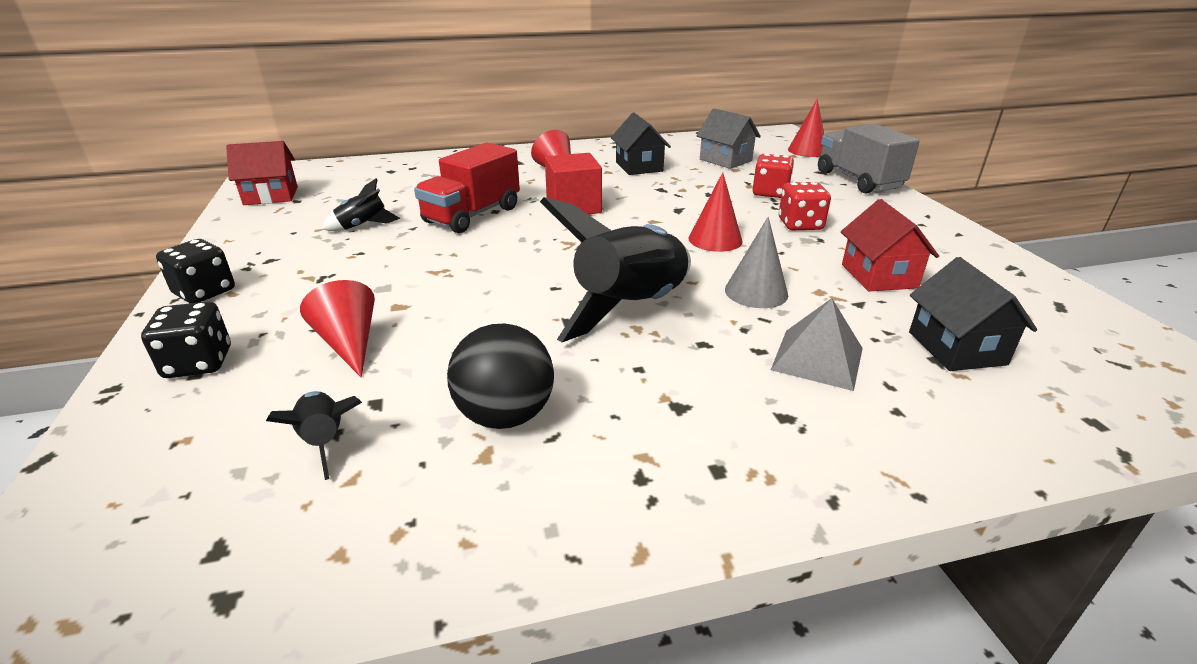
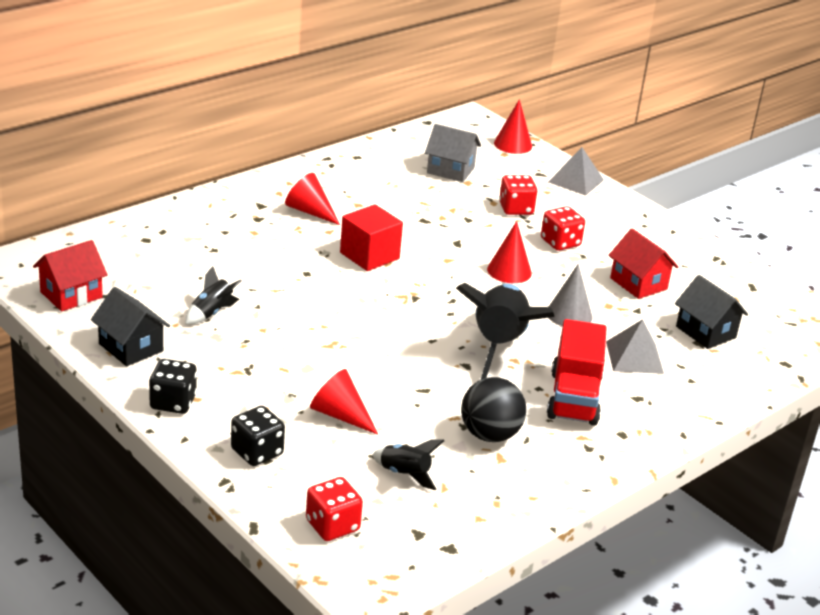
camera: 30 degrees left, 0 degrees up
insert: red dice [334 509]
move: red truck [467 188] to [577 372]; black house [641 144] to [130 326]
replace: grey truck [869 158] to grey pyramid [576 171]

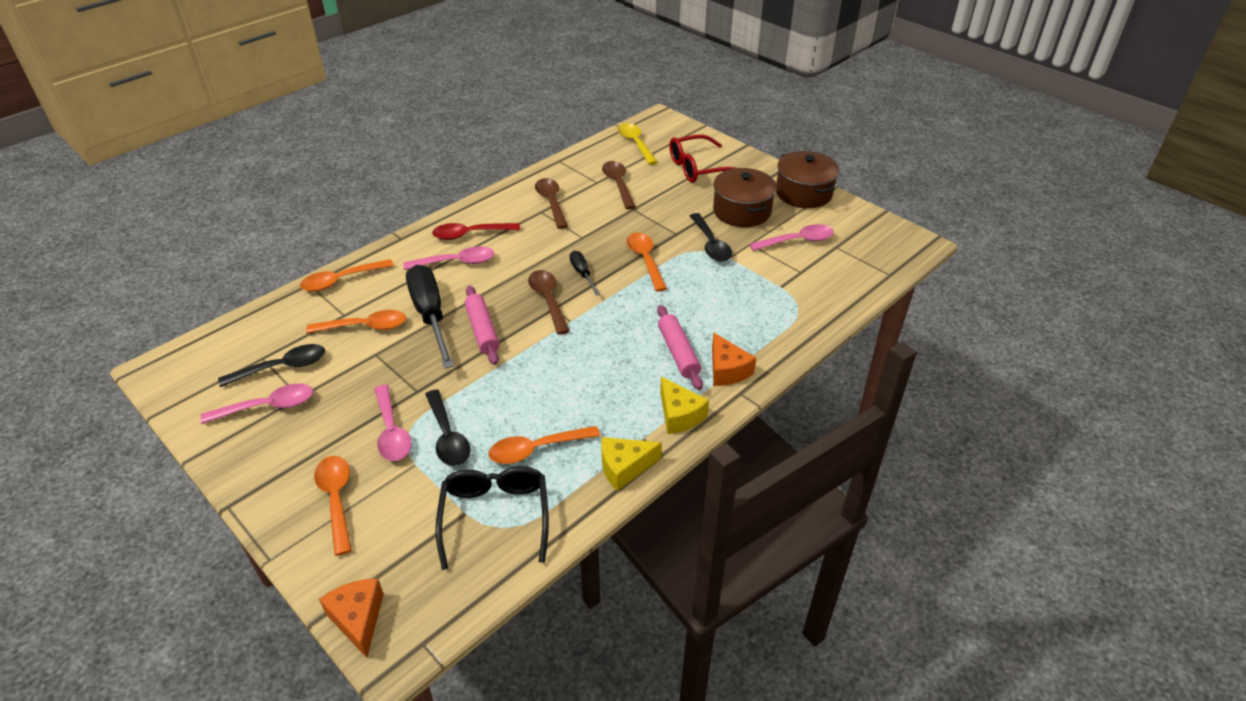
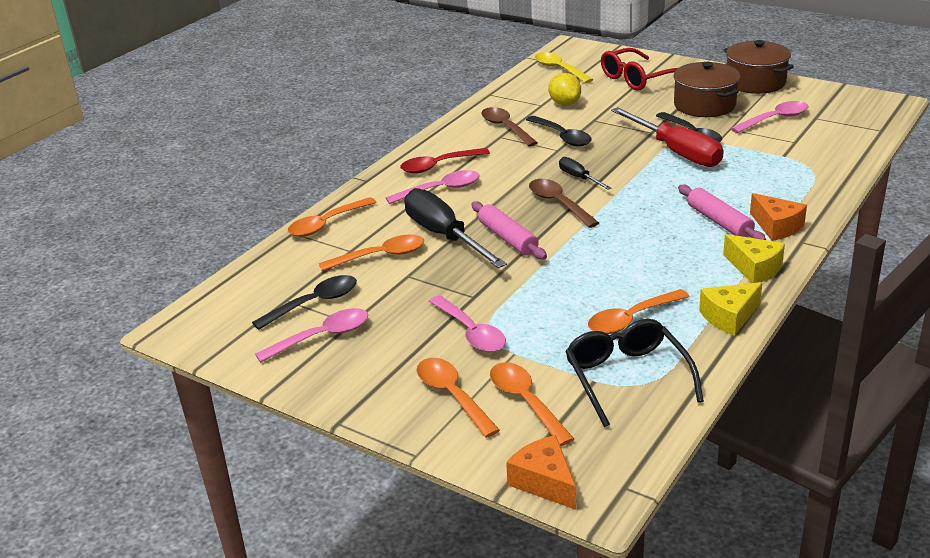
camera: 10 degrees left, 10 degrees down
insert: red screwdriver [667 137]
move: black spoon [447 427] to [559 131]; orange spoon [647 262] to [532 404]
replace: brown spoon [619 185] to yellow lemon [565 89]

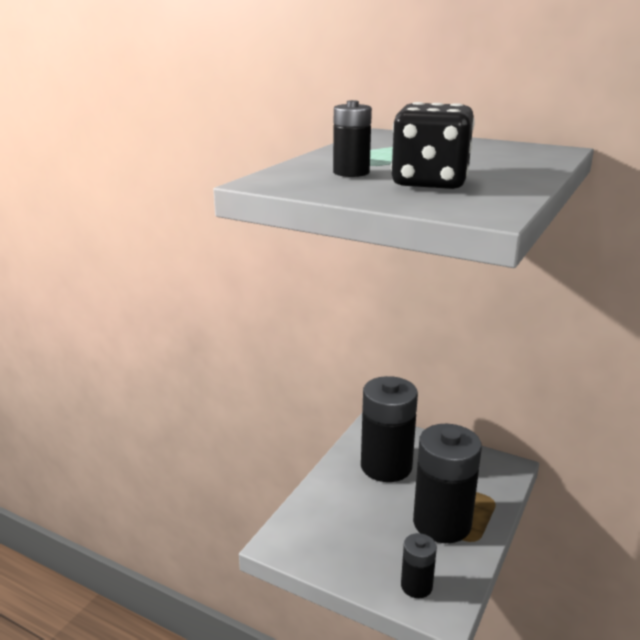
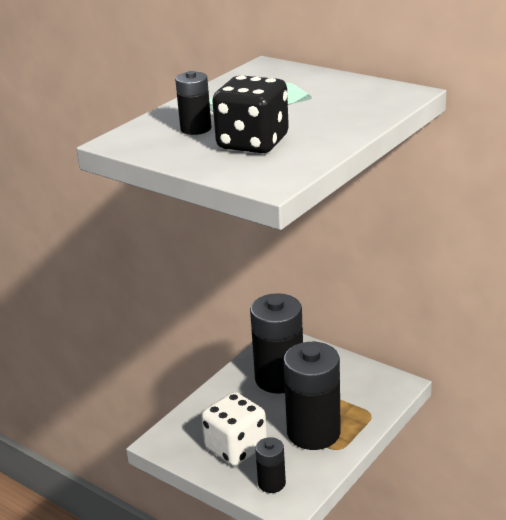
camera: 10 degrees right, 5 degrees up
insert: white dice [234 429]

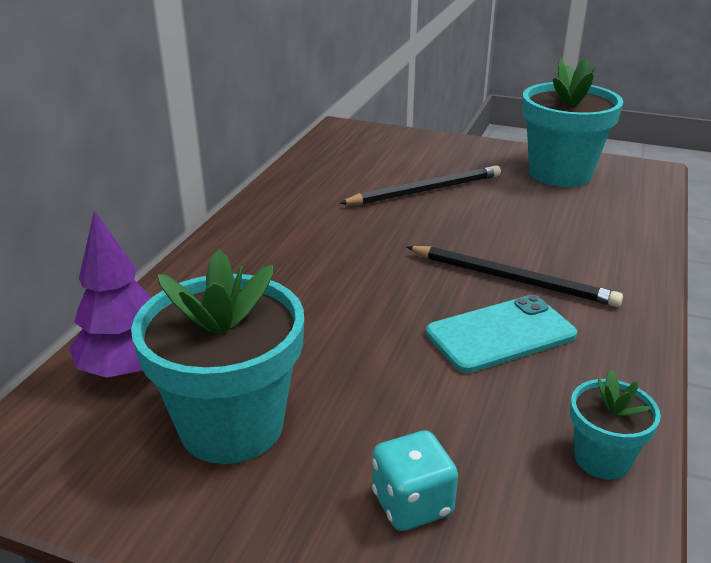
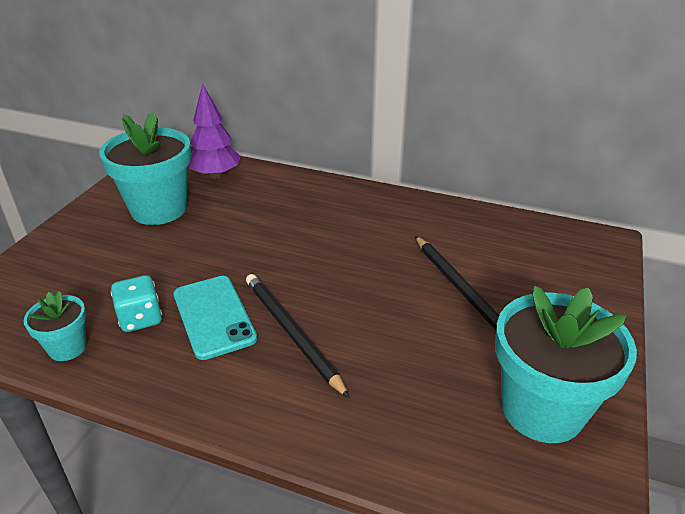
camera: 90 degrees right, 5 degrees up
move: turquoise dice [415 480] to [136 303]
rotate: black pencil [515 276] = [298 336] 120 degrees clockwise

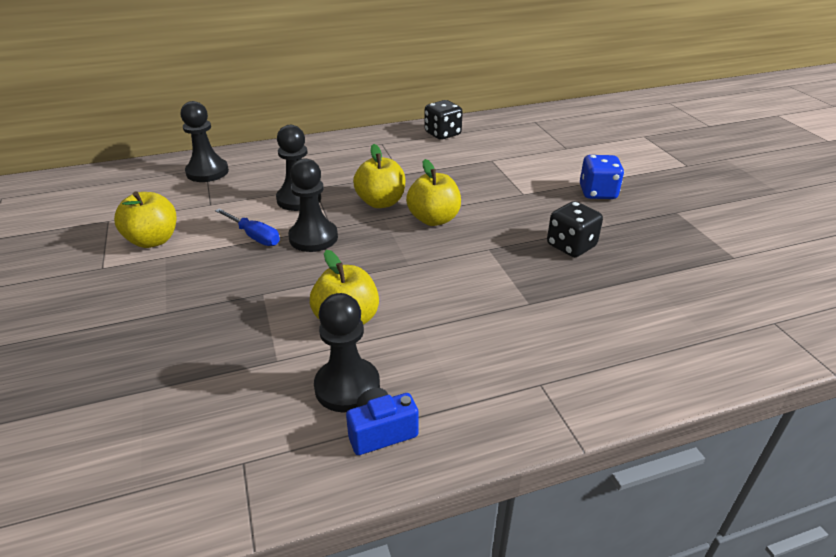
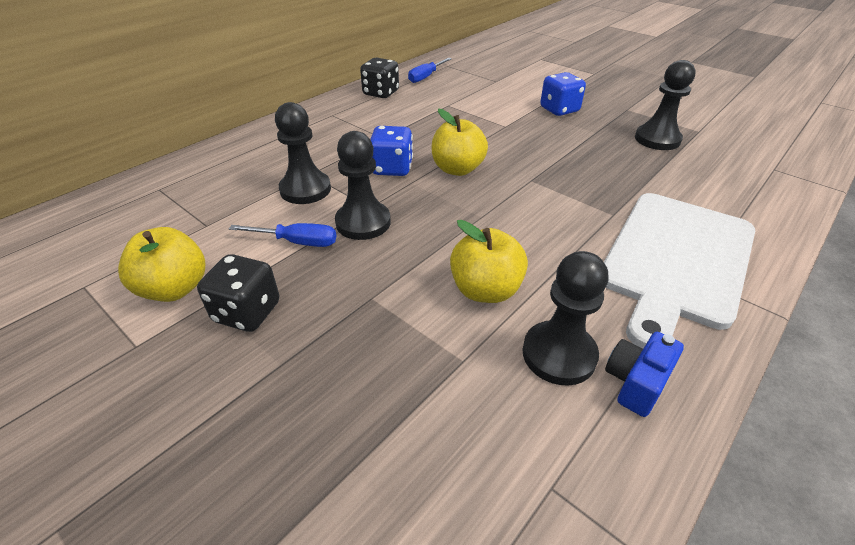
camera: 30 degrees left, 5 degrees up
insert: blue screwdriver [430 70]; white cutting board [679 271]
move: black pawn [205 141] to [665 105]; black dice [575 229] to [238 293]
replace: yellow apple [379 176] to blue dice [391 151]

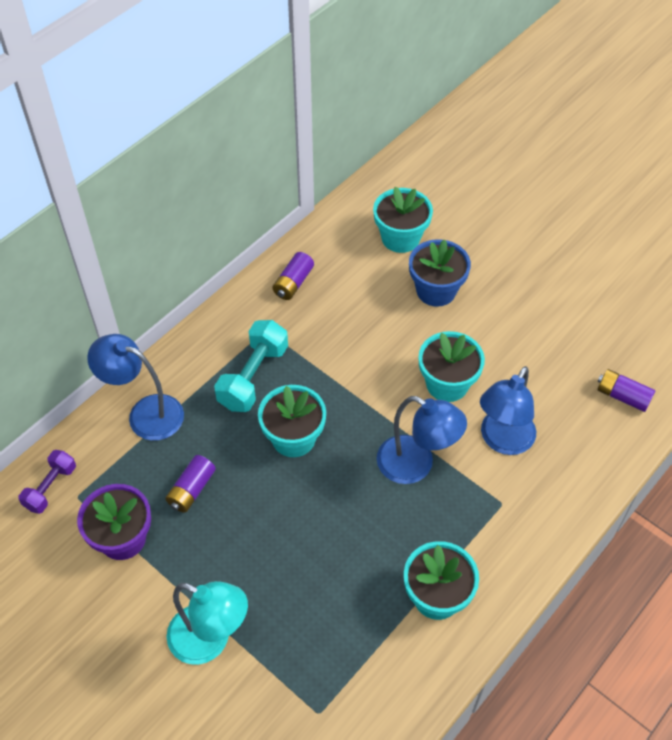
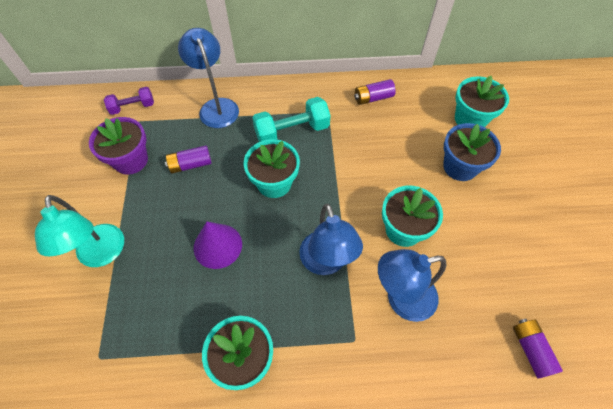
camera: 45 degrees right, 5 degrees up
insert: purple cone [218 245]

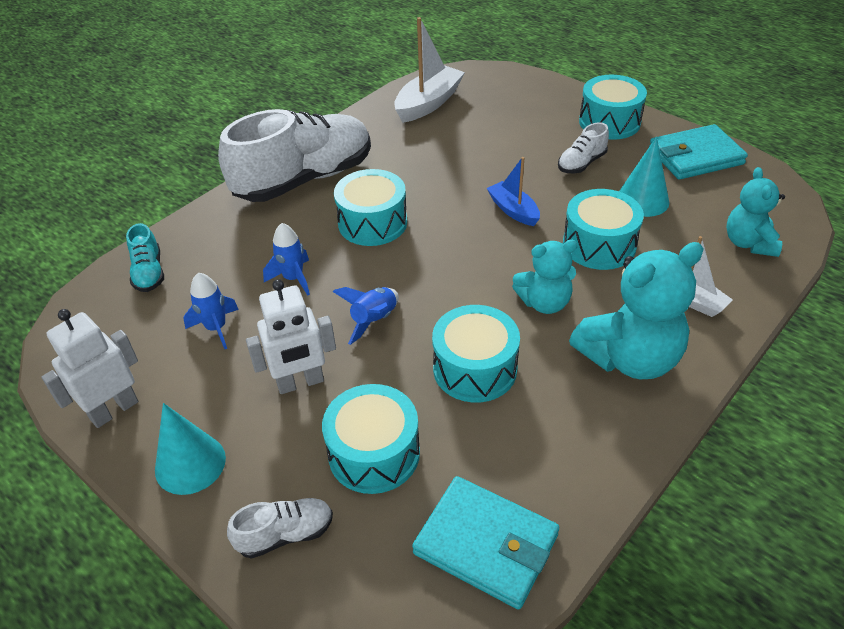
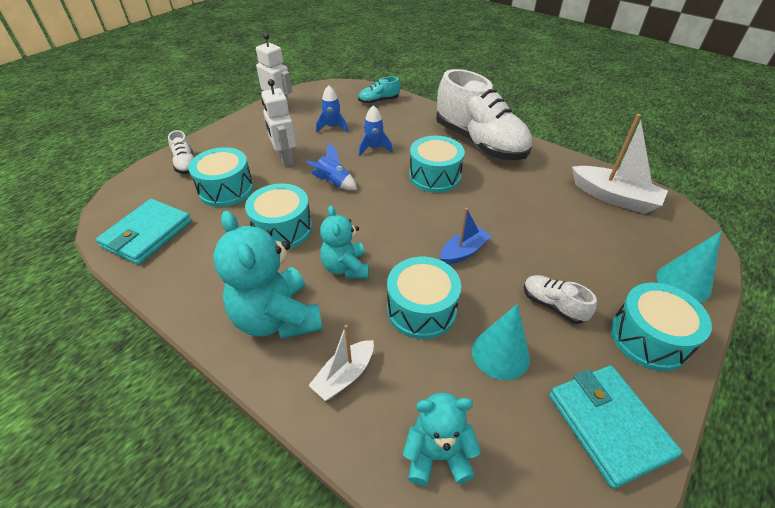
camera: 85 degrees right, 0 degrees up
move: turquoise cone [190 449] to [689 267]

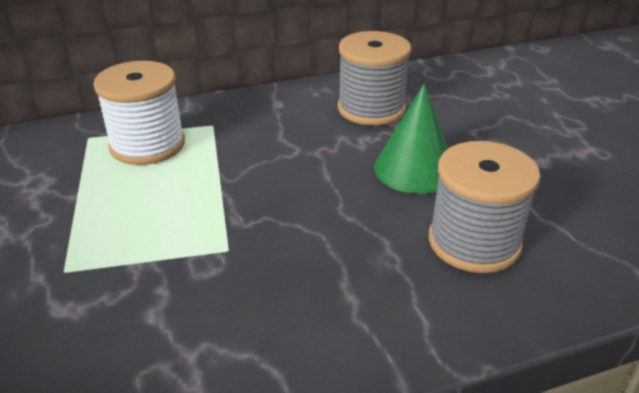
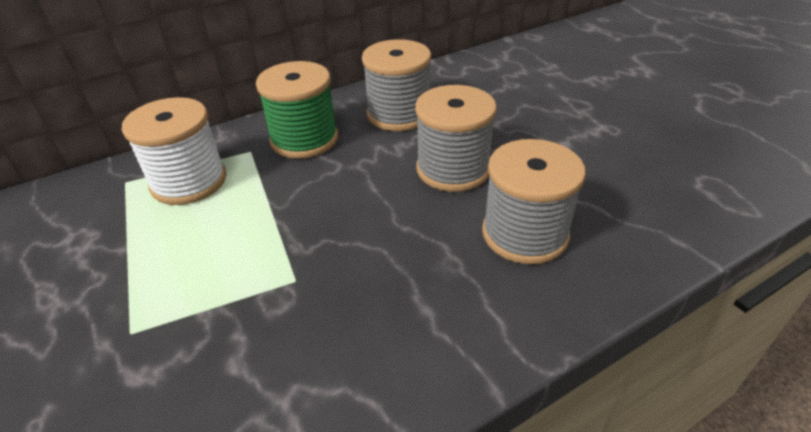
camera: 10 degrees left, 5 degrees up
insert: green spool [297 110]
replace: green cone [411 139] to grey spool [456 138]

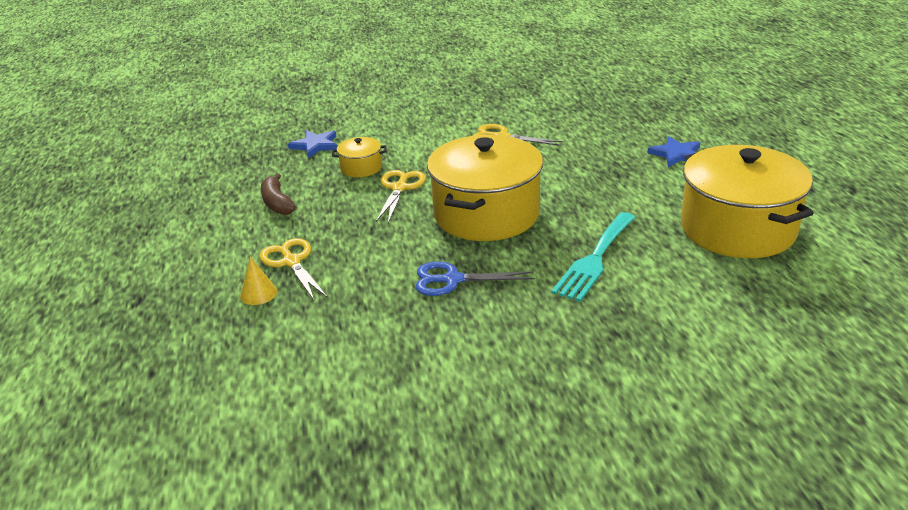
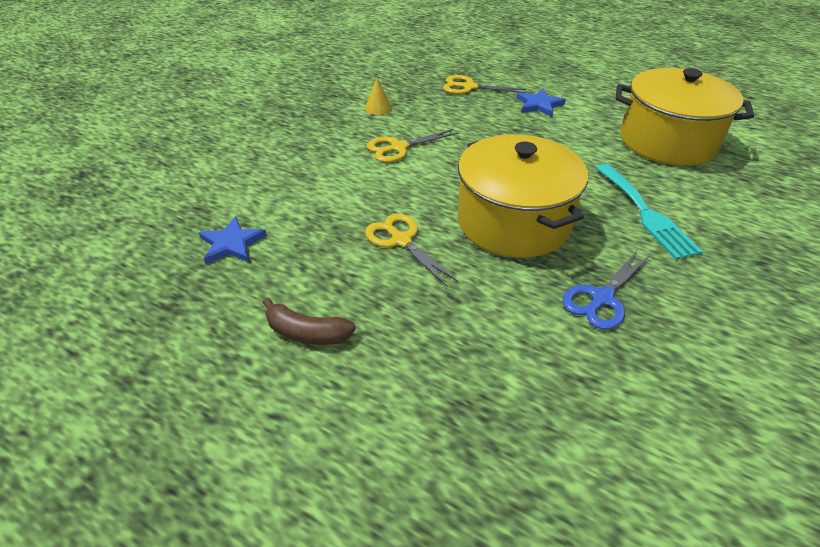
camera: 50 degrees left, 10 degrees up
delete: yellow pot [359 157]
move: yellow cone [258 281] to [378 96]; yellow scissors [293 269] to [484 84]

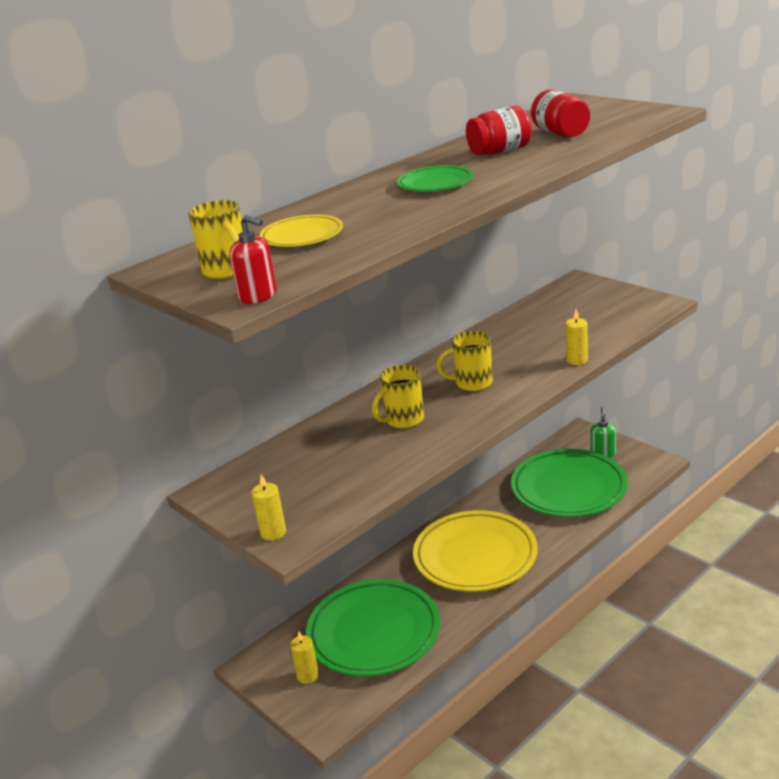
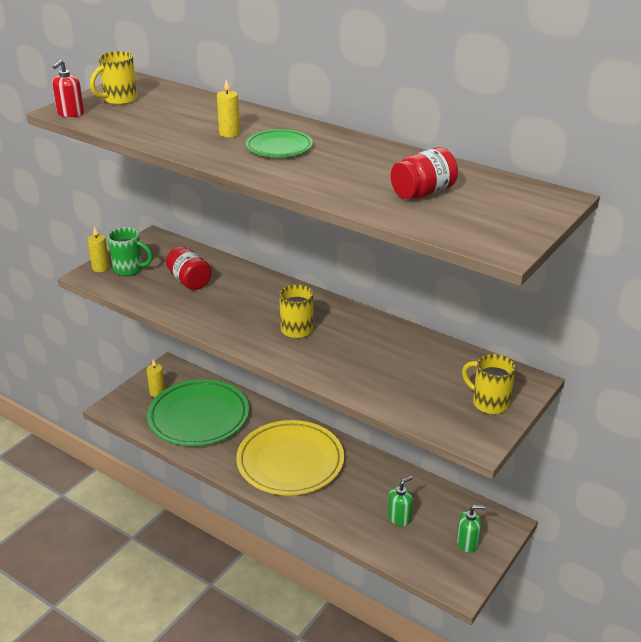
camera: 75 degrees right, 5 degrees up
delete: yellow plate [301 231]
insert: green mug [130 251]
move: yellow mug [398 396] to [489 384]; red jar [498 130] to [189 268]; yellow candle [576 337] to [228 108]
replace: green plate [569 483] to green soap dispenser [400 501]

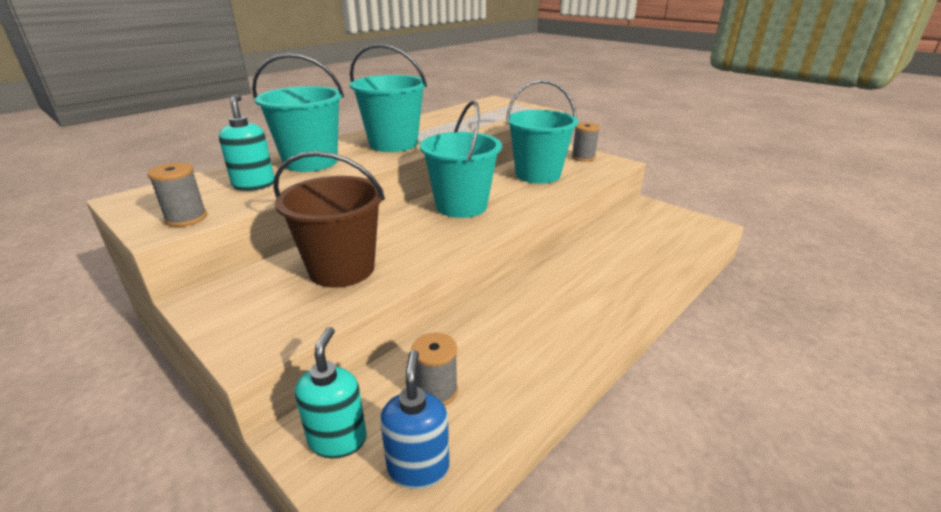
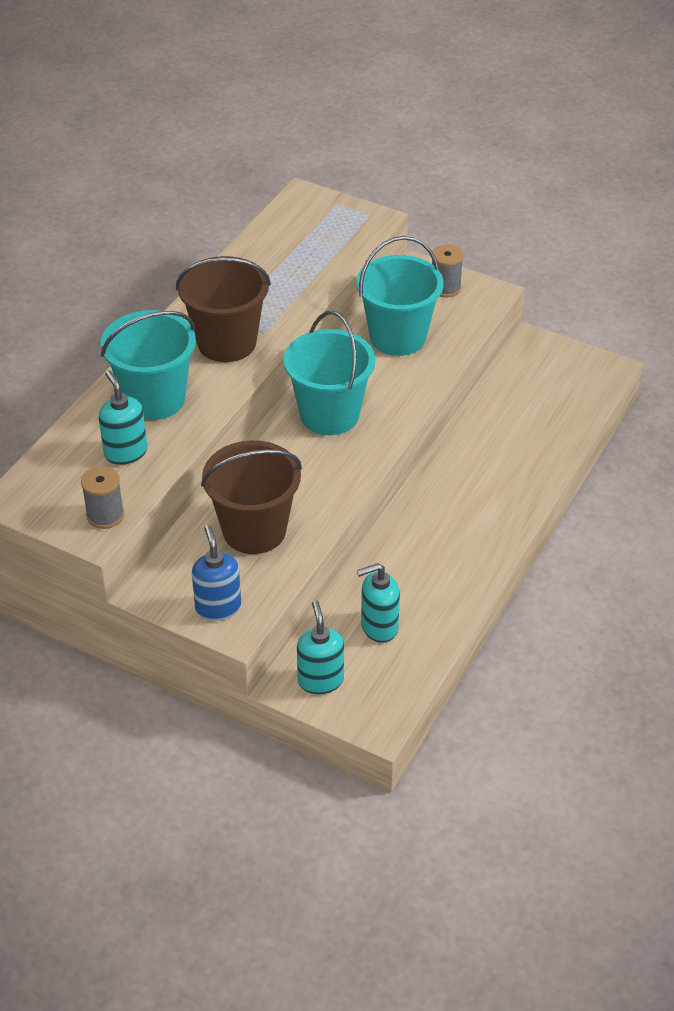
camera: 15 degrees left, 15 degrees up
move: blue soap dispenser [415 419] to [216 573]
replace: grey spool [434 369] to turquoise soap dispenser [378 603]
recolor: turquoise bucket [388 97] to brown bucket [223 309]

